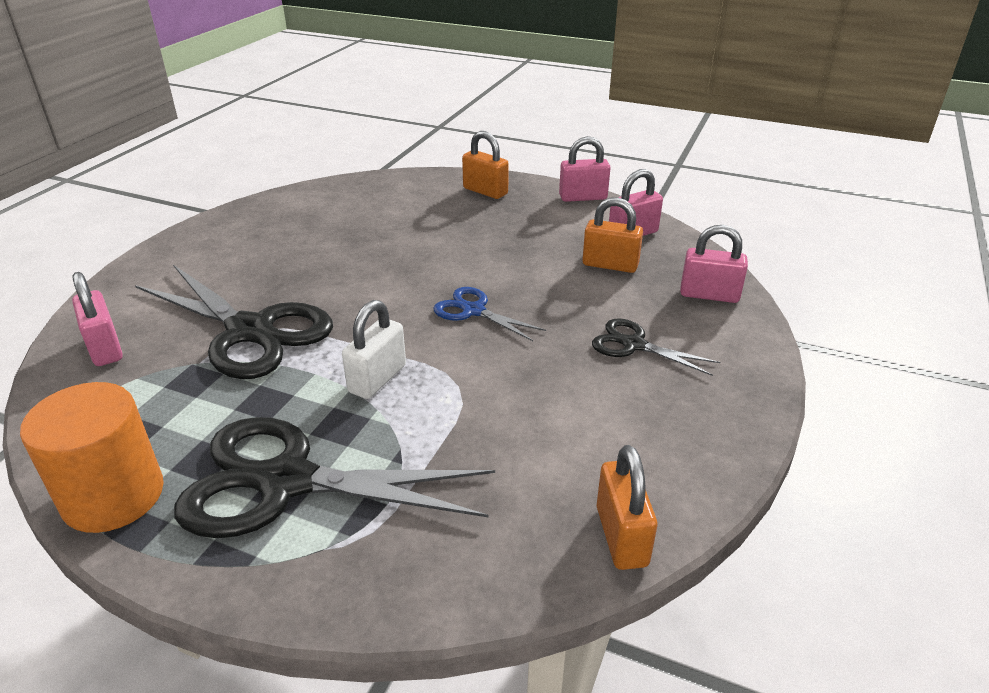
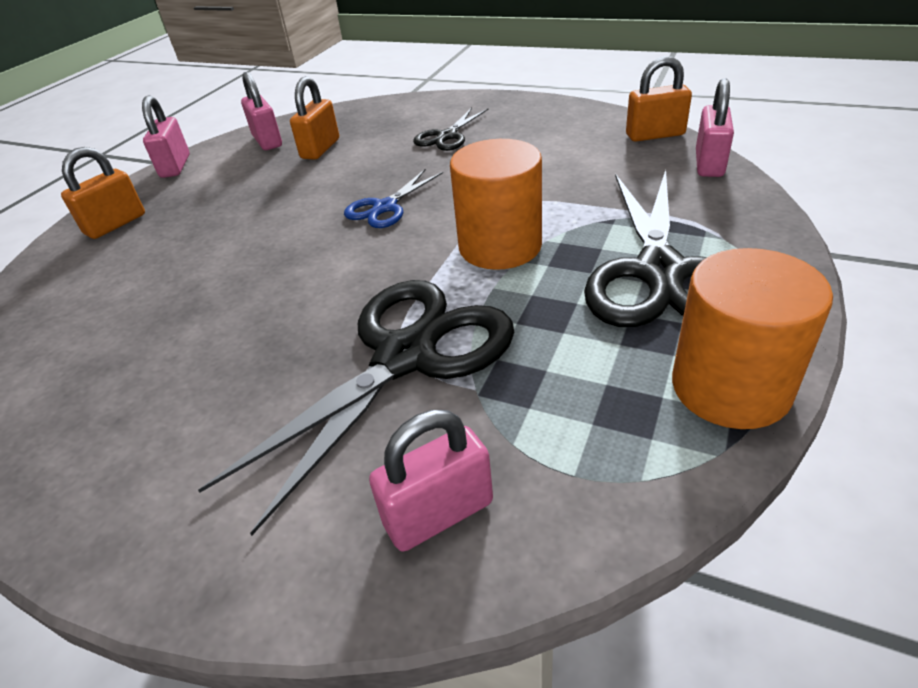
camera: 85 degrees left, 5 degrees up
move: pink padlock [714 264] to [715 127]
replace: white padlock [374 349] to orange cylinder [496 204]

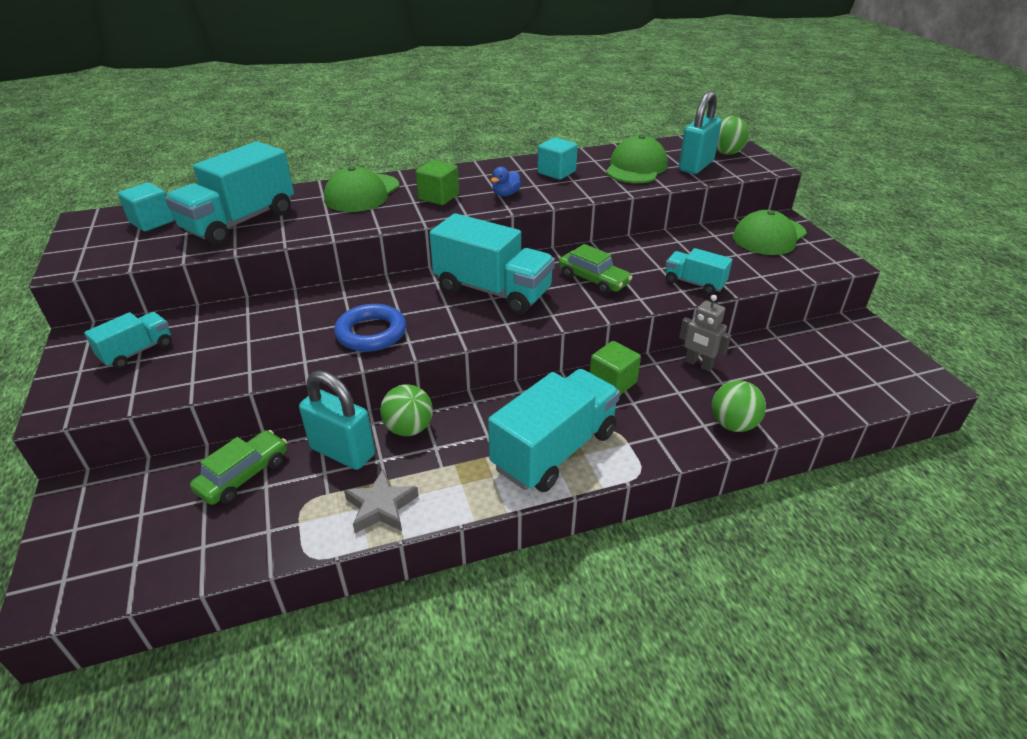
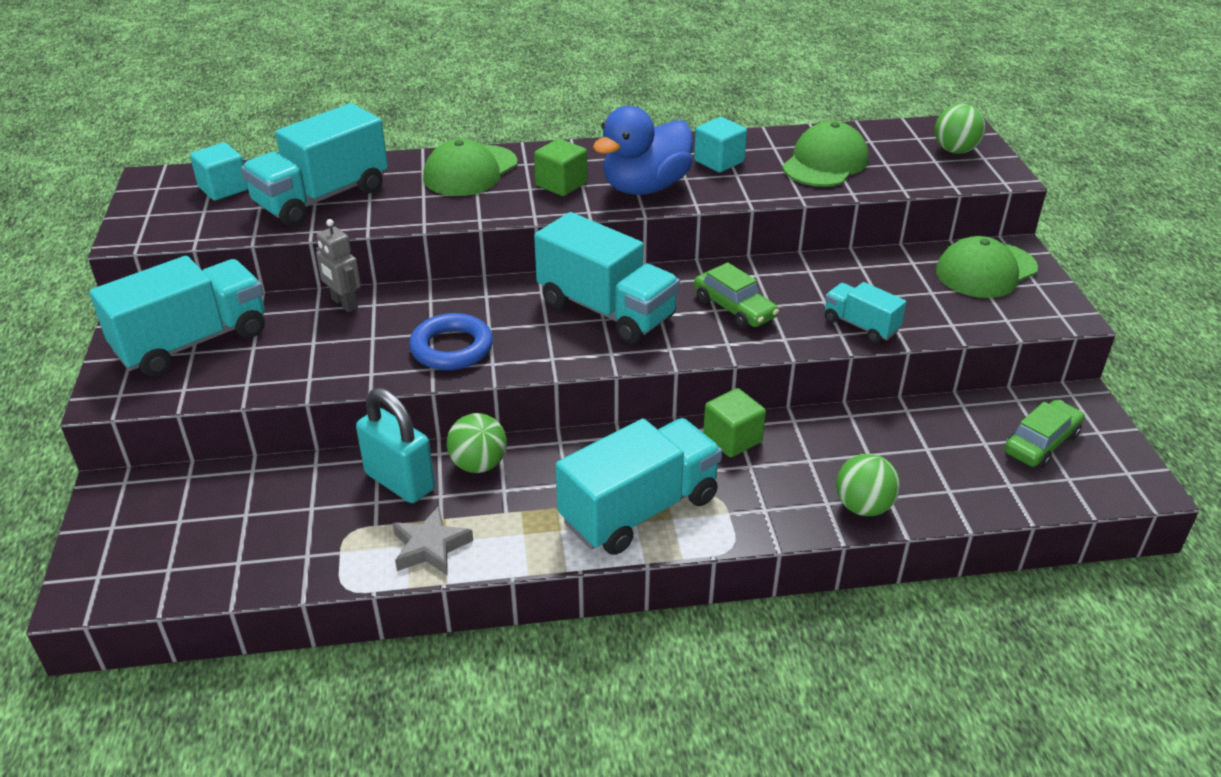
camera: 10 degrees right, 0 degrees up
delete: turquoise padlock [700 132]
move: green car [238 467] to [1044 434]; grey robot [705 333] to [338 265]
resize: turquoise truck [128 340] = [177 316] x1.92; blue duck [506 181] = [643 150] x2.40

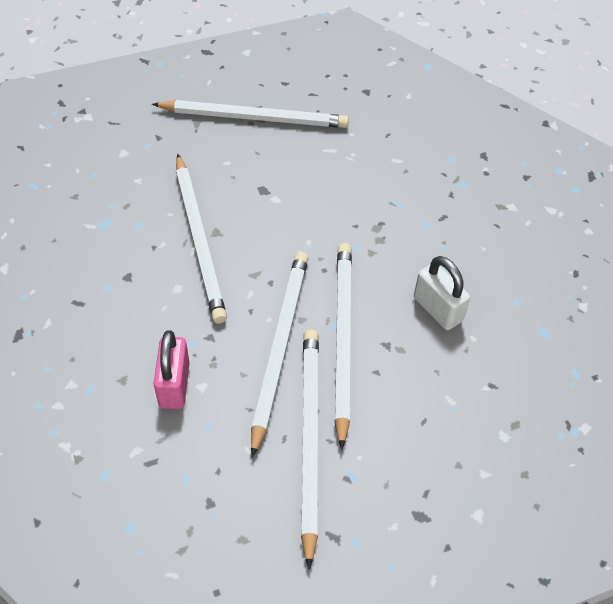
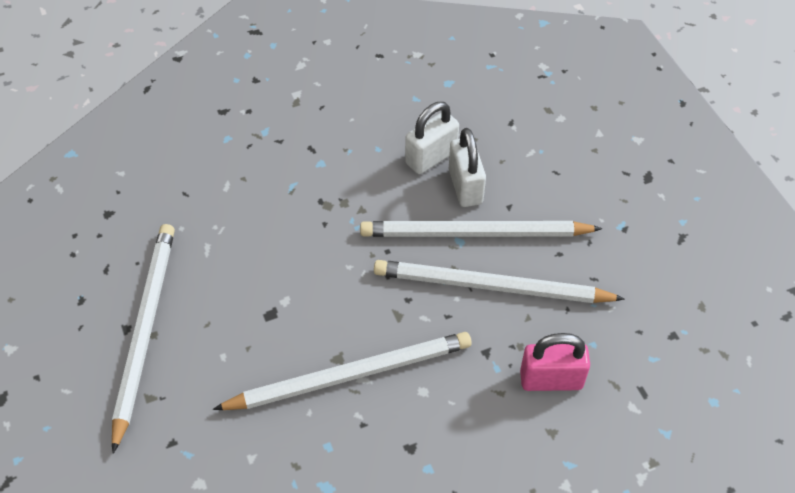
camera: 90 degrees left, 0 degrees up
delete: white pencil [310 449]
insert: white padlock [467 167]

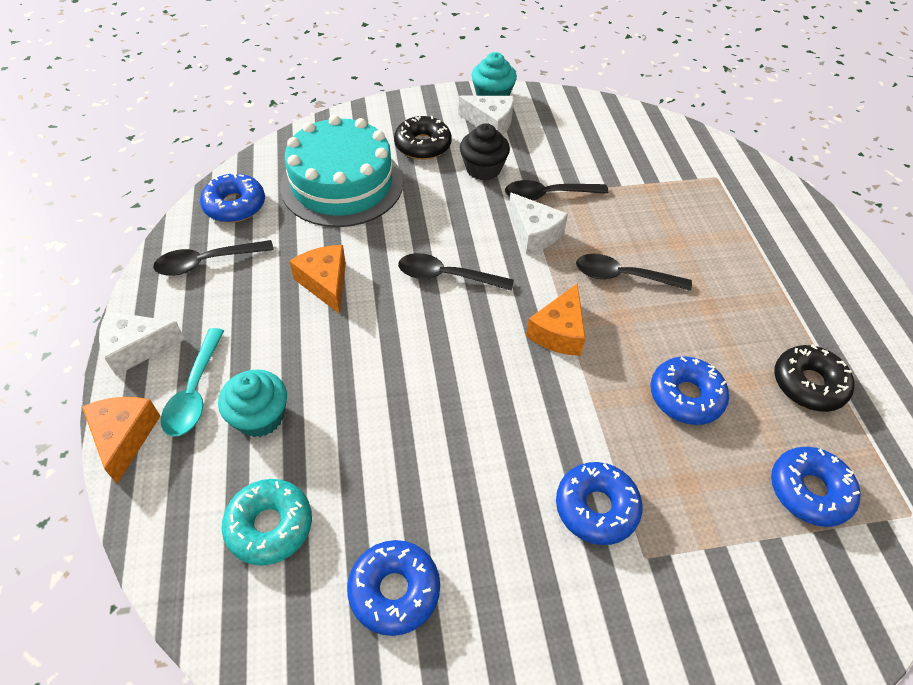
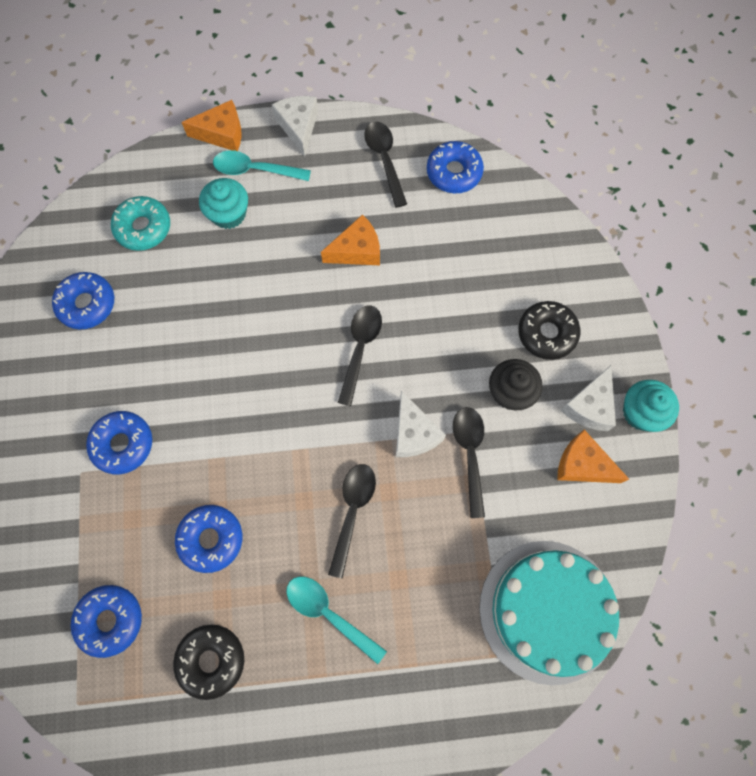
camera: 95 degrees right, 20 degrees up
insert: turquoise spoon [336 620]
move: turquoise cake [341 171] to [549 613]; orange cheese [556 319] to [593 456]
rotate: white cheese [538 223] = [421 424] 75 degrees counterclockwise

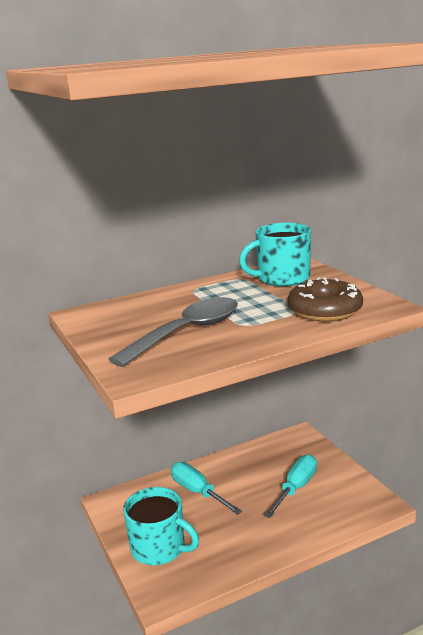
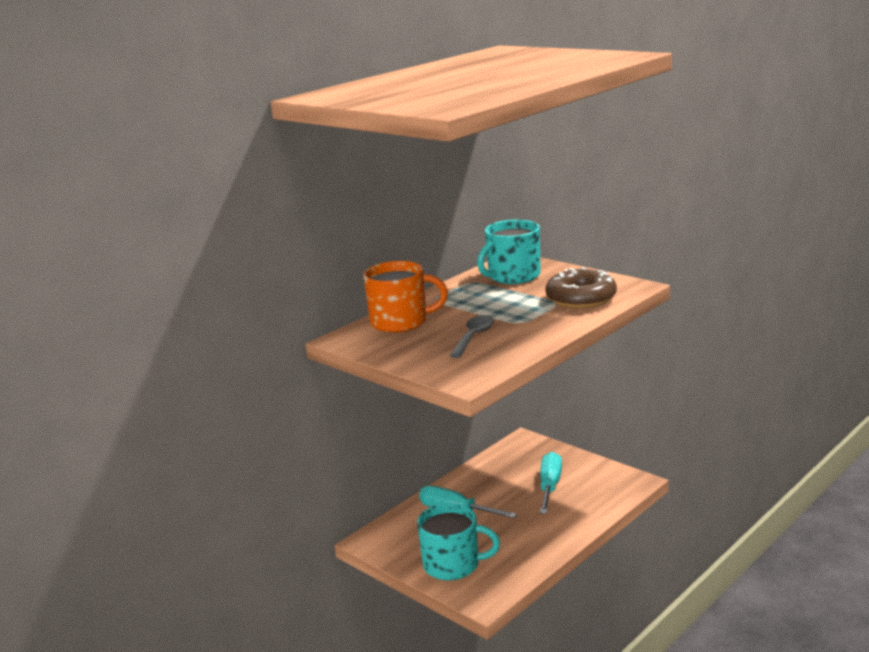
camera: 20 degrees left, 0 degrees up
insert: orange mug [405 297]
resize: grey spoon [173 332] = [471 336] x0.58

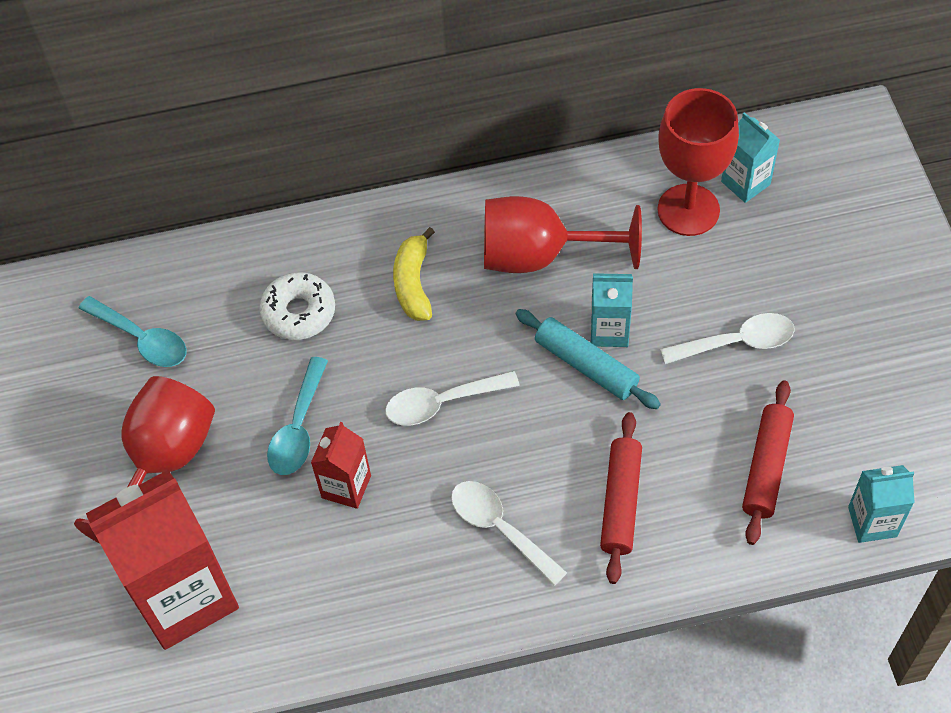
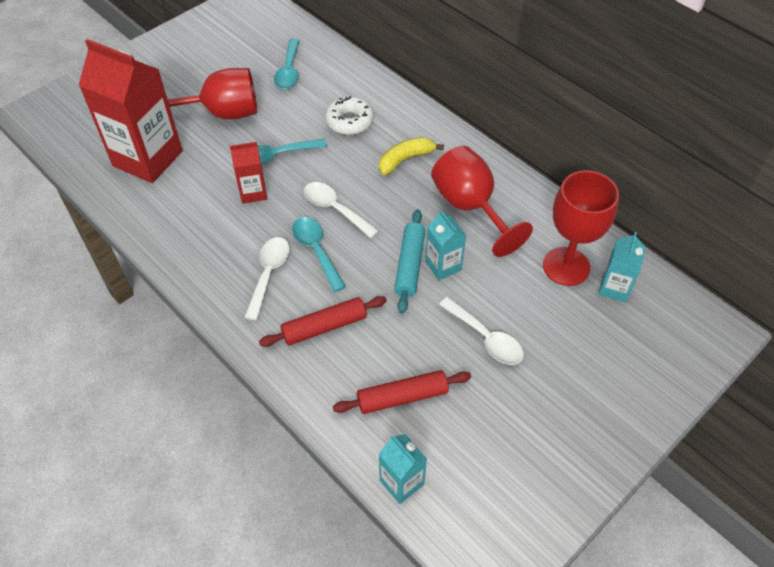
camera: 55 degrees right, 5 degrees down
insert: turquoise spoon [319 254]

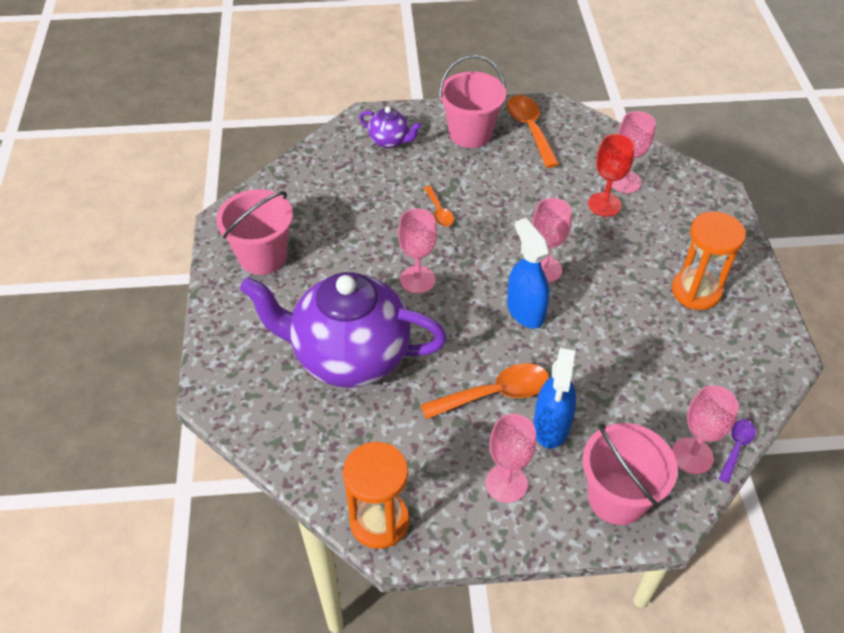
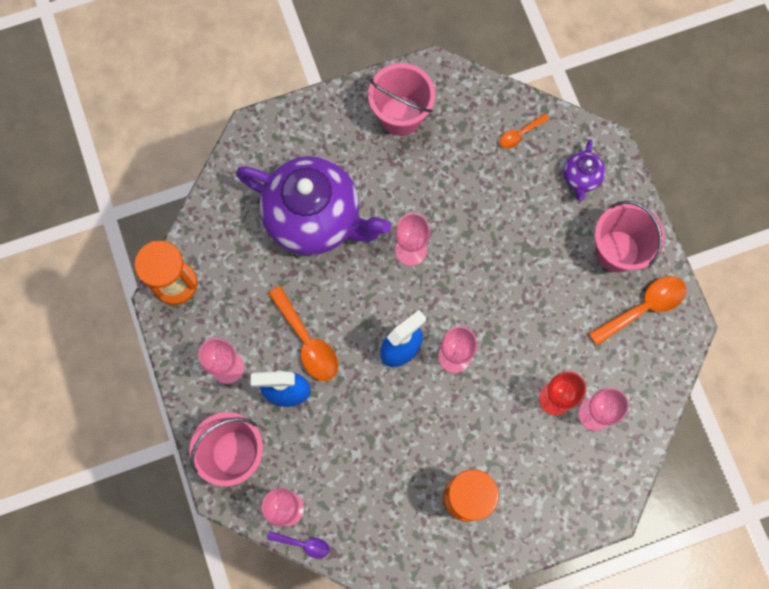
camera: 75 degrees right, 25 degrees up
move: orange spoon [439 206] to [524 131]
rotate: purple teapot [343 330] = [313 205] 120 degrees clockwise

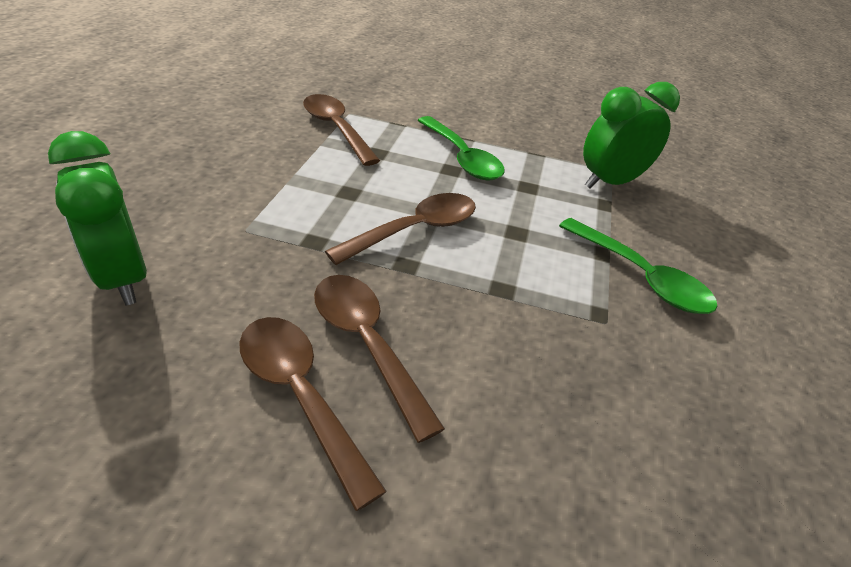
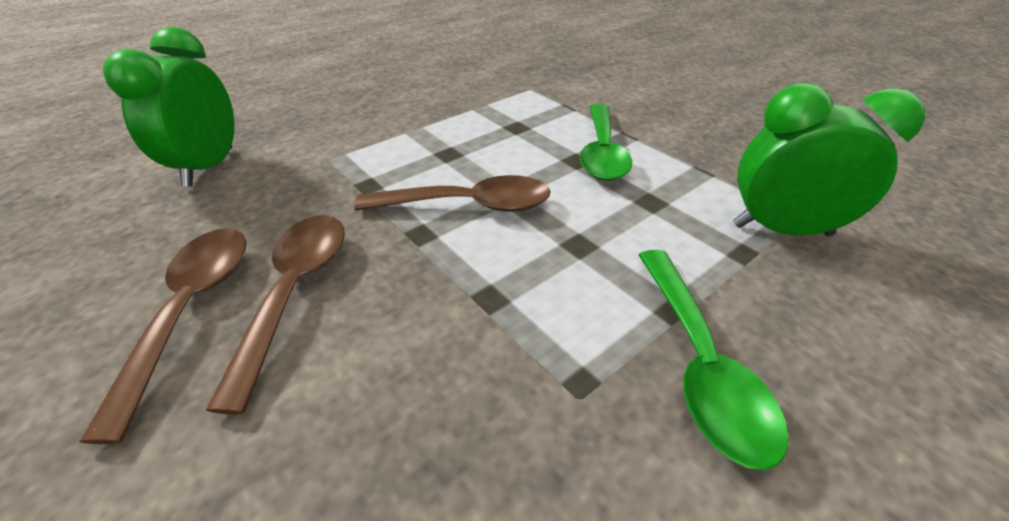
camera: 40 degrees right, 0 degrees up
delete: brown spoon [341 130]

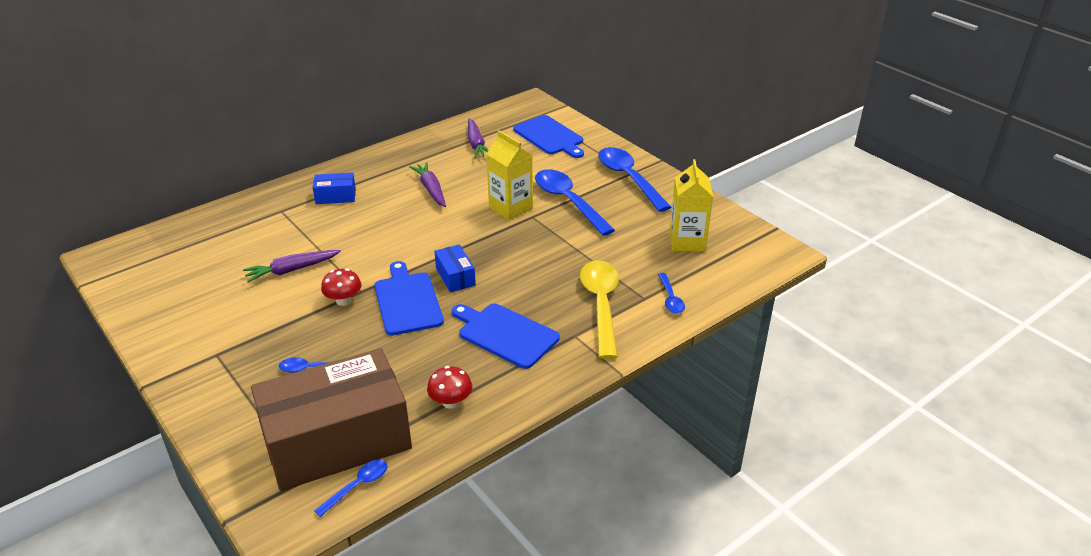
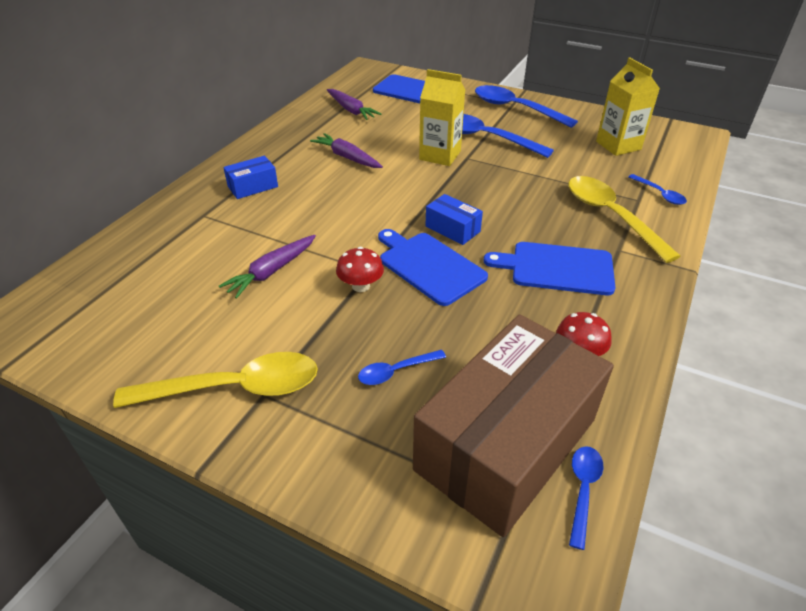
camera: 25 degrees left, 5 degrees up
insert: yellow spoon [215 380]

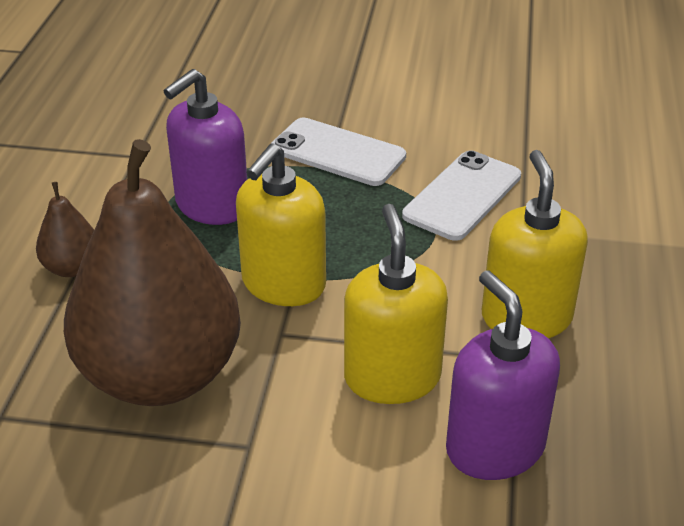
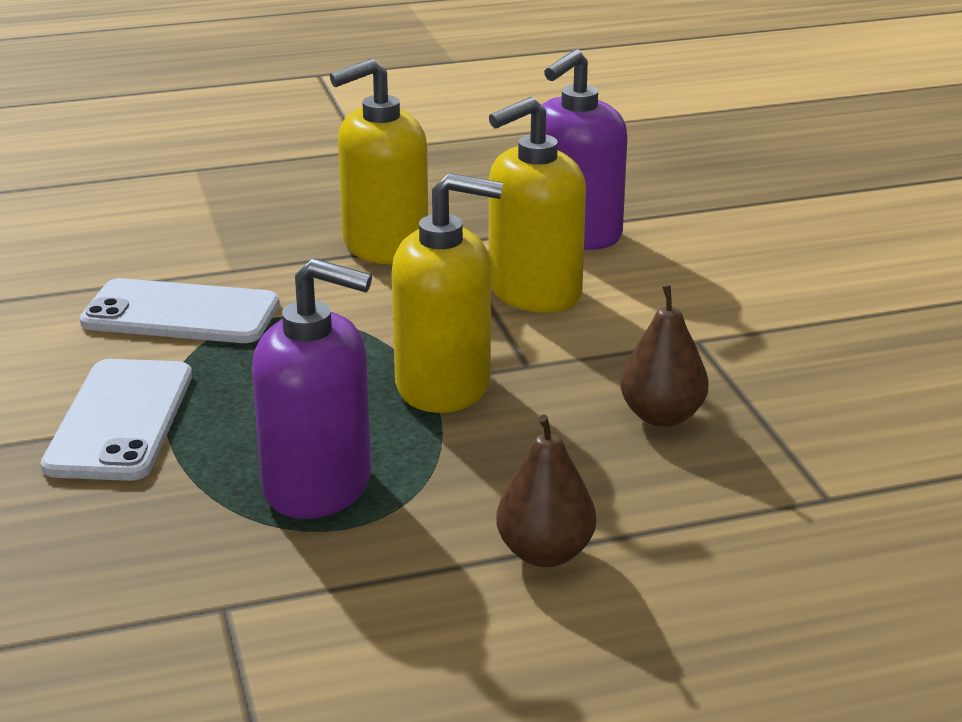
camera: 115 degrees left, 10 degrees down
resize: brown pear [152 272] = [664 356] x0.41

